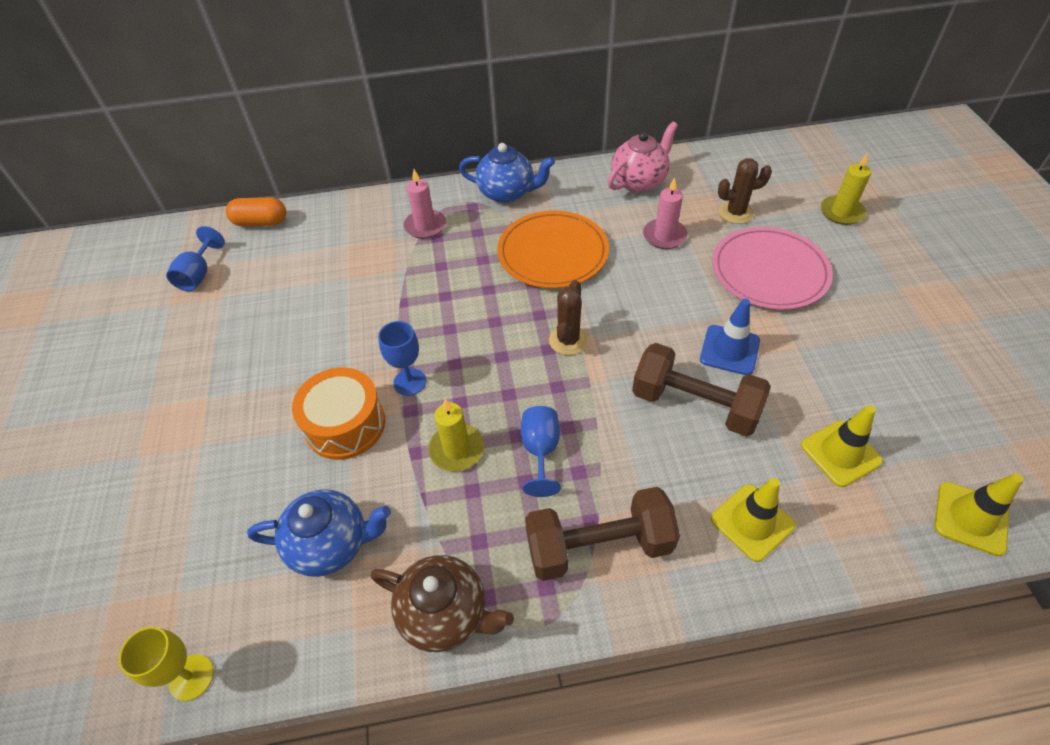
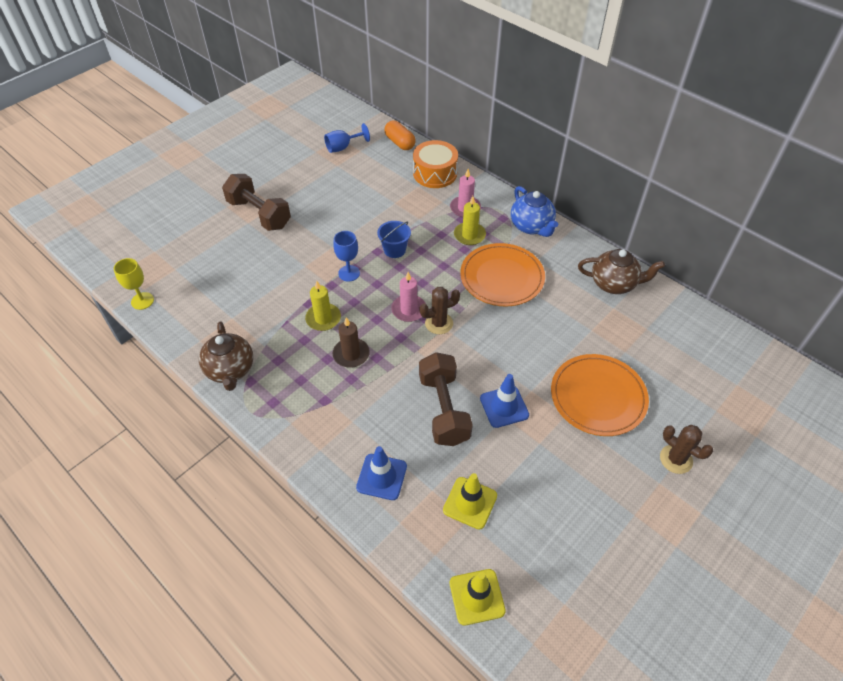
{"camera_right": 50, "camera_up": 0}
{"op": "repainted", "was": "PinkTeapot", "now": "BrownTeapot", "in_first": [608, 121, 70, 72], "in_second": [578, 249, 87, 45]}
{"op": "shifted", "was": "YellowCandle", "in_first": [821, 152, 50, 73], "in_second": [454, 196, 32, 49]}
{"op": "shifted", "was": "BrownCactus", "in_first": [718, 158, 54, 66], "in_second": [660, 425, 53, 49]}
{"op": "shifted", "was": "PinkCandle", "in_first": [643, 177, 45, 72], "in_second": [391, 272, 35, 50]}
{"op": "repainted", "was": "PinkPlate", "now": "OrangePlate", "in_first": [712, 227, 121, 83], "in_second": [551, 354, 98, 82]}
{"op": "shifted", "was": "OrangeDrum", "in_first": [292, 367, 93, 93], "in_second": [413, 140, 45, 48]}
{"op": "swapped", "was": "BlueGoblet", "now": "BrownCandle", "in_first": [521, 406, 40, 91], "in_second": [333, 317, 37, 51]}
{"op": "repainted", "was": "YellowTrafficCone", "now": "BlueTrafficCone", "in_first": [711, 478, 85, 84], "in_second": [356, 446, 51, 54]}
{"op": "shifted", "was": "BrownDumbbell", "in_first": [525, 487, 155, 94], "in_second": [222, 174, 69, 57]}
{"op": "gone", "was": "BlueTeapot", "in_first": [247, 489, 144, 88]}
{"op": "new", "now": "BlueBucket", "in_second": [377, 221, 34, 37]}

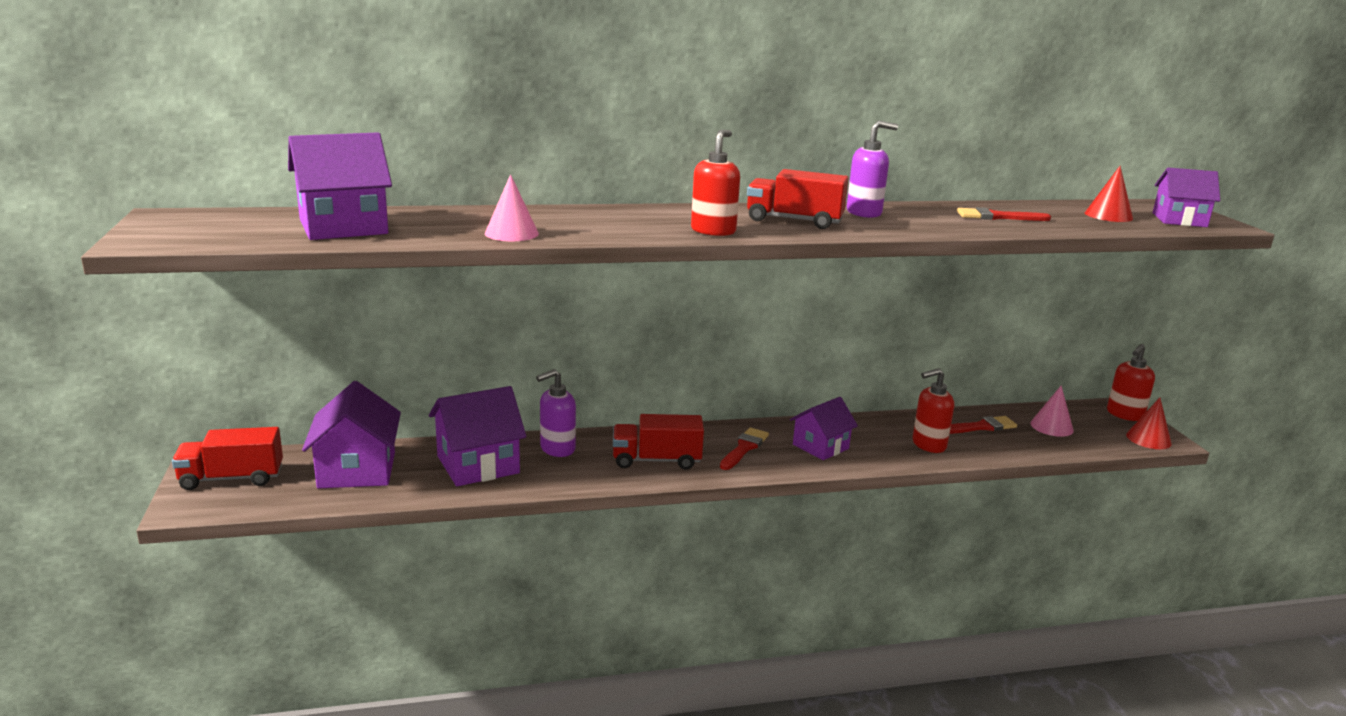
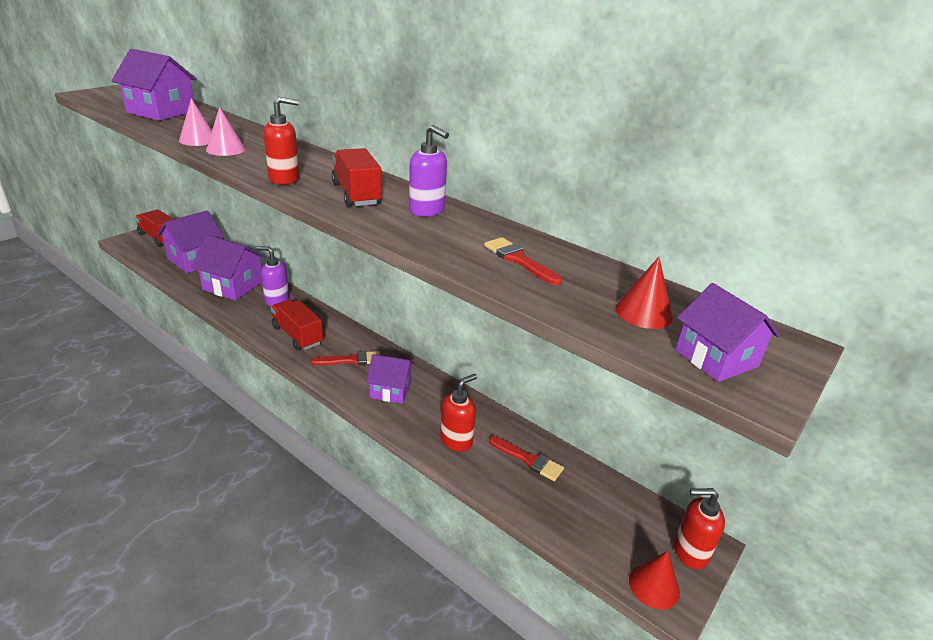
{"camera_right": 50, "camera_up": 10}
{"op": "rotated", "was": "RedSoapDispenser", "in_first": [912, 368, 42, 85], "in_second": [440, 374, 37, 78], "clockwise": 105}
{"op": "shifted", "was": "PinkCone", "in_first": [1030, 386, 44, 51], "in_second": [206, 107, 40, 49]}

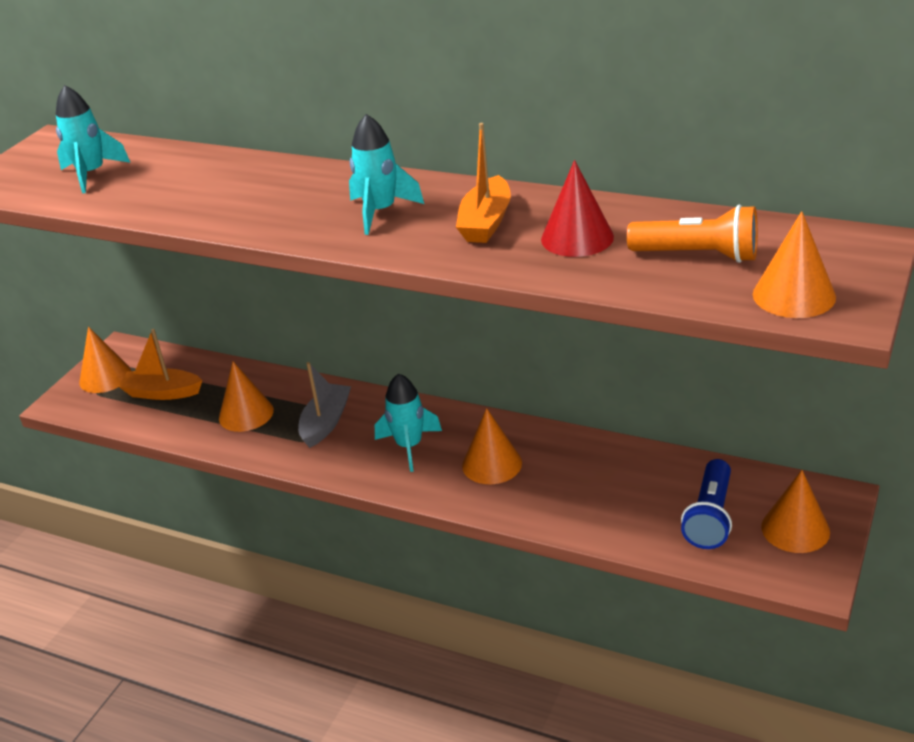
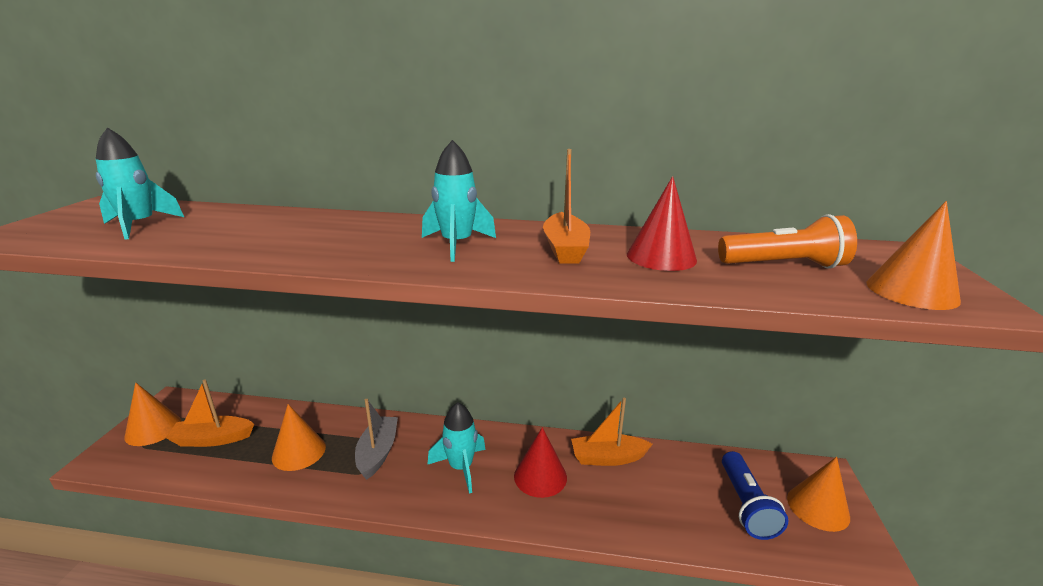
{"camera_right": -20, "camera_up": -10}
{"op": "repainted", "was": "OrangeCone", "now": "RedCone", "in_first": [462, 408, 60, 76], "in_second": [514, 427, 53, 71]}
{"op": "new", "now": "OrangeBoat", "in_second": [571, 398, 82, 68]}

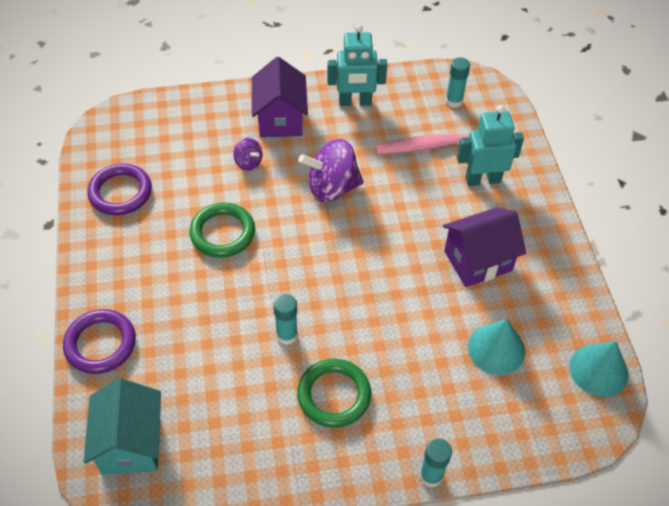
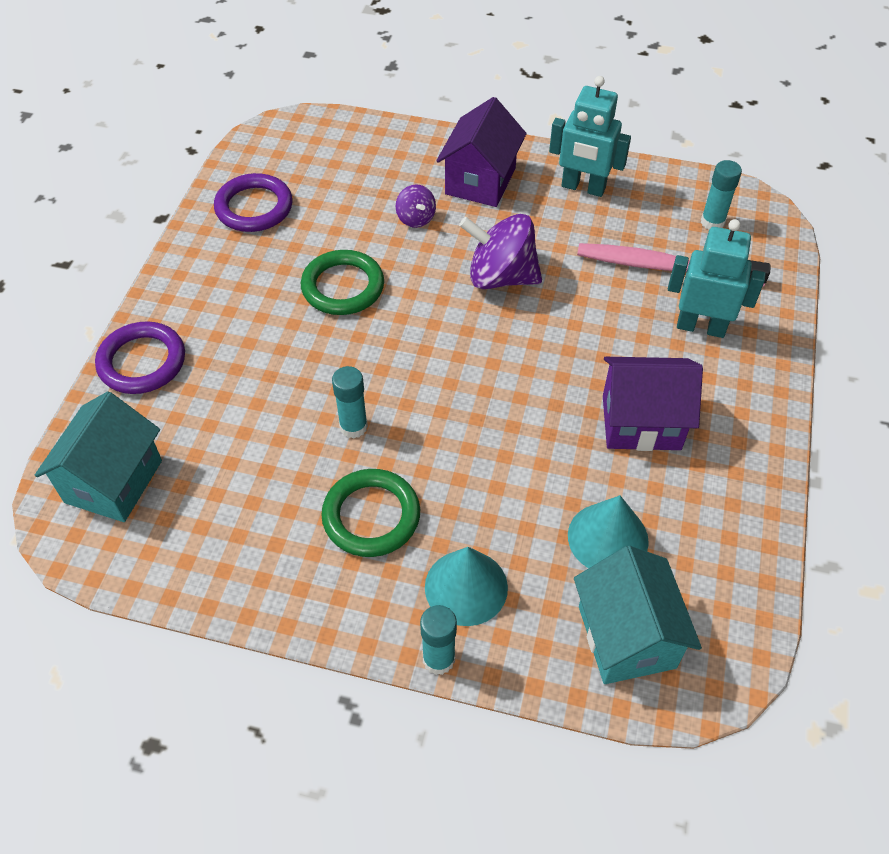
{"camera_right": 25, "camera_up": 0}
{"op": "shifted", "was": "TurquoiseCone", "in_first": [569, 341, 59, 56], "in_second": [425, 547, 83, 79]}
{"op": "new", "now": "TurquoiseHouse", "in_second": [574, 546, 128, 138]}

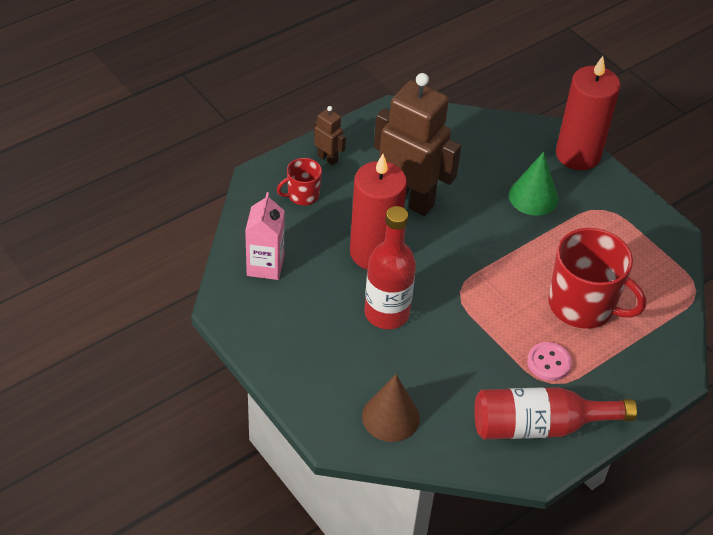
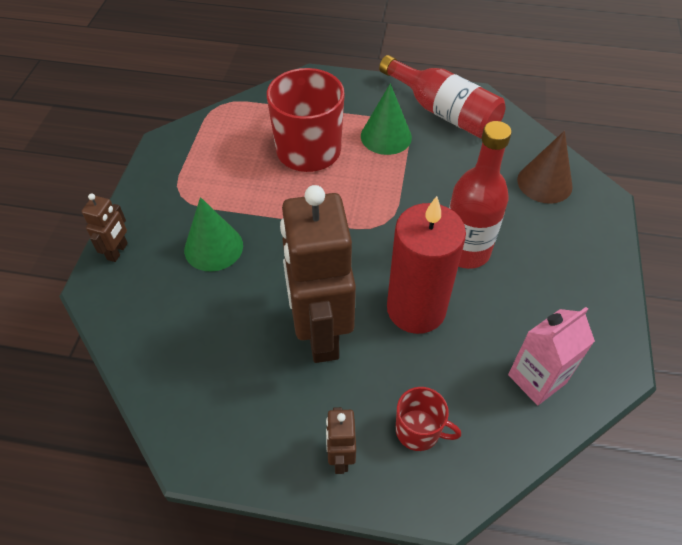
{"camera_right": -130, "camera_up": 5}
{"op": "swapped", "was": "RedCandle", "now": "BrownRobot", "in_first": [556, 56, 64, 114], "in_second": [82, 193, 46, 69]}
{"op": "swapped", "was": "PinkButton", "now": "GreenCone", "in_first": [527, 342, 45, 39], "in_second": [361, 83, 51, 72]}

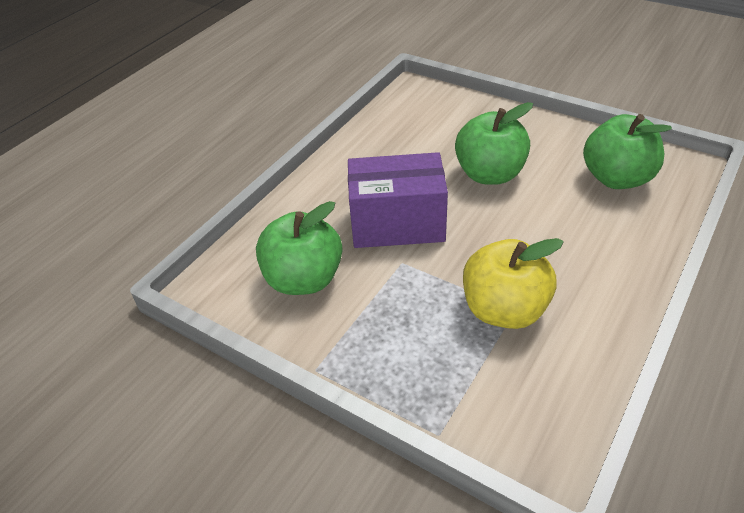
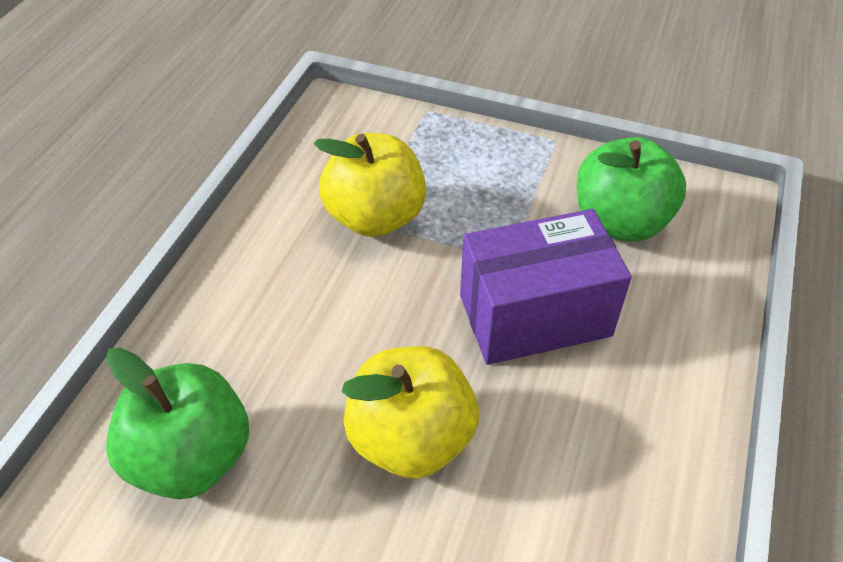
{"camera_right": 165, "camera_up": 5}
{"op": "repainted", "was": "GreenApple", "now": "YellowApple", "in_first": [455, 102, 78, 83], "in_second": [341, 346, 138, 133]}

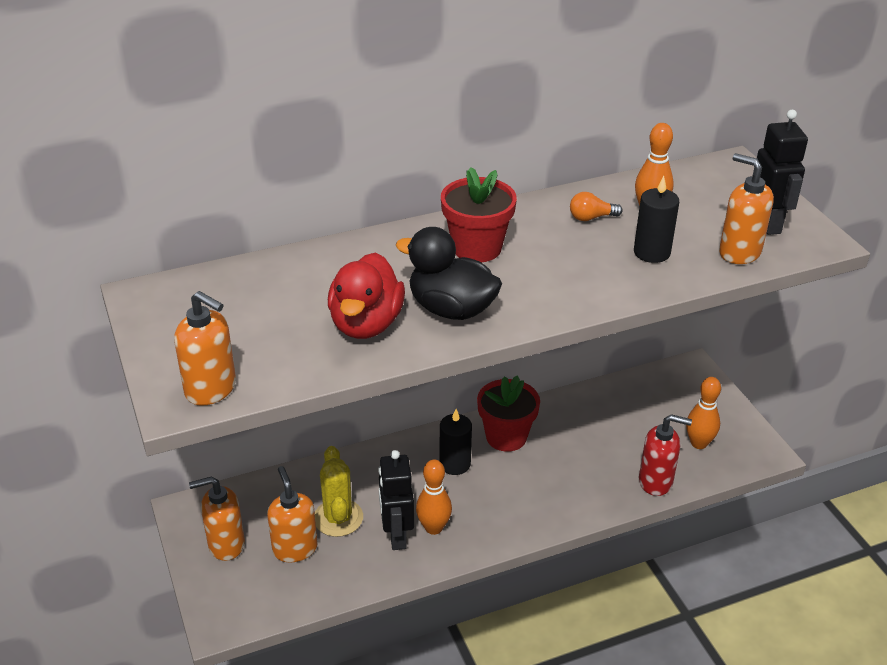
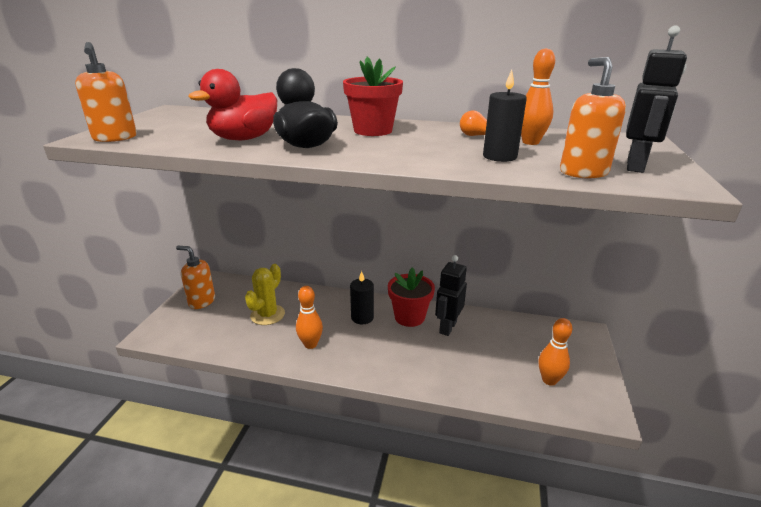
{"camera_right": 35, "camera_up": -10}
{"op": "gone", "was": "RedSoapDispenser", "in_first": [639, 414, 53, 82]}
{"op": "shifted", "was": "BlackRobot", "in_first": [378, 450, 36, 100], "in_second": [435, 255, 32, 81]}
{"op": "gone", "was": "OrangeSoapDispenser", "in_first": [267, 466, 51, 97]}

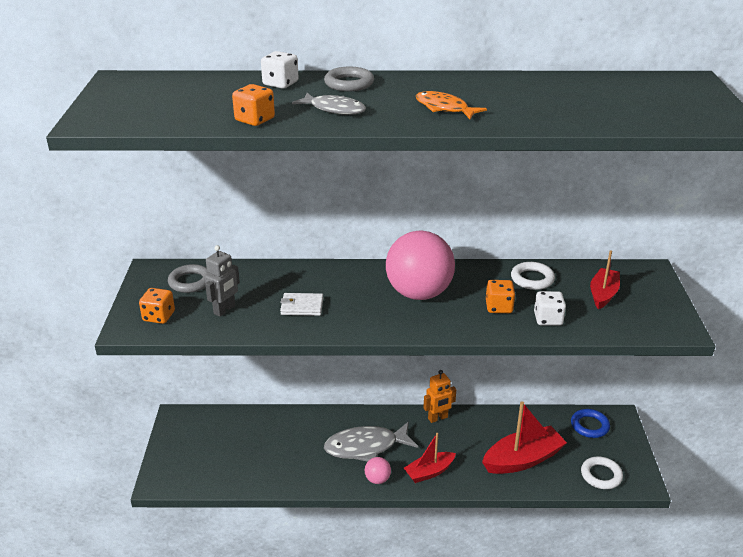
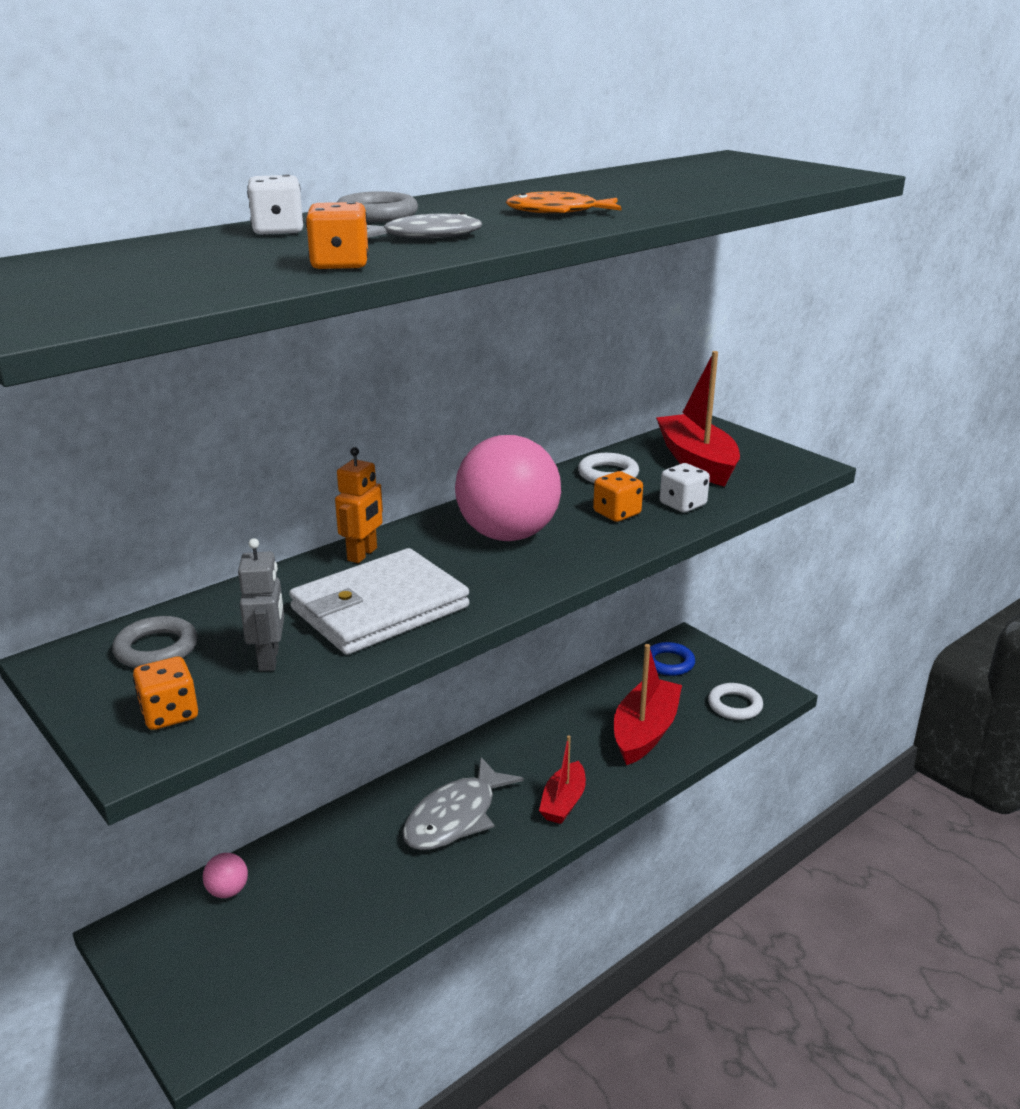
{"camera_right": -40, "camera_up": -5}
{"op": "scaled", "was": "RedBoat", "in_first": [590, 250, 30, 59], "in_second": [656, 351, 84, 136], "ratio": 1.62}
{"op": "scaled", "was": "WhiteWallet", "in_first": [280, 293, 43, 23], "in_second": [289, 548, 181, 107], "ratio": 2.14}
{"op": "shifted", "was": "OrangeRobot", "in_first": [424, 370, 32, 53], "in_second": [335, 447, 48, 116]}
{"op": "shifted", "was": "PinkBall", "in_first": [365, 457, 26, 27], "in_second": [203, 853, 45, 45]}

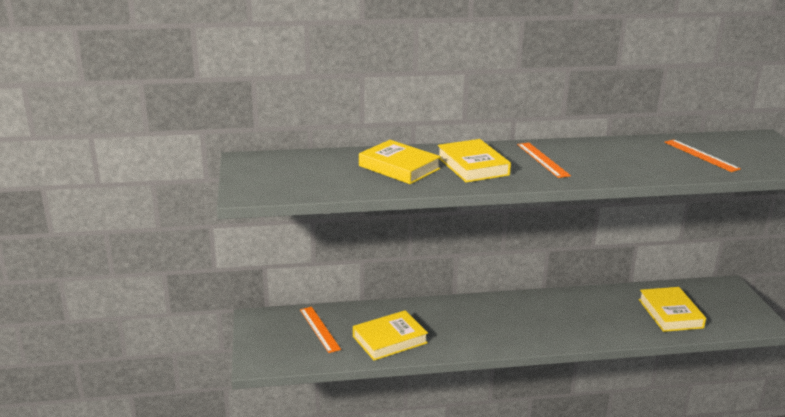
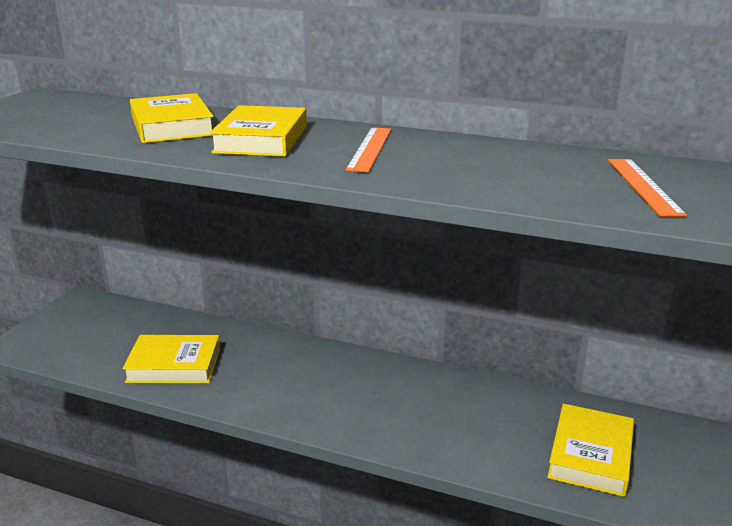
{"camera_right": 30, "camera_up": 0}
{"op": "gone", "was": "OrangeRuler", "in_first": [300, 307, 41, 46]}

